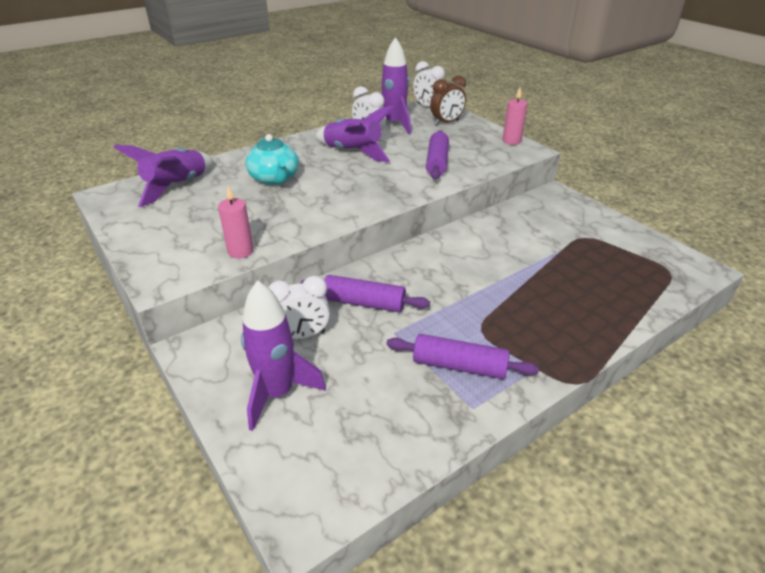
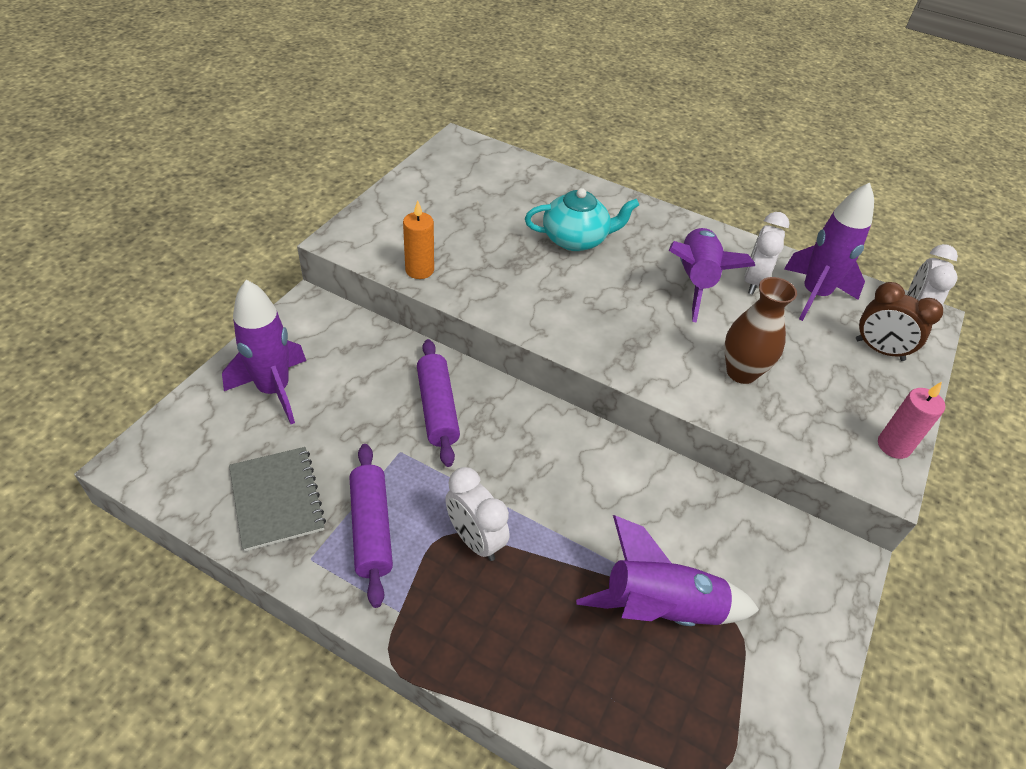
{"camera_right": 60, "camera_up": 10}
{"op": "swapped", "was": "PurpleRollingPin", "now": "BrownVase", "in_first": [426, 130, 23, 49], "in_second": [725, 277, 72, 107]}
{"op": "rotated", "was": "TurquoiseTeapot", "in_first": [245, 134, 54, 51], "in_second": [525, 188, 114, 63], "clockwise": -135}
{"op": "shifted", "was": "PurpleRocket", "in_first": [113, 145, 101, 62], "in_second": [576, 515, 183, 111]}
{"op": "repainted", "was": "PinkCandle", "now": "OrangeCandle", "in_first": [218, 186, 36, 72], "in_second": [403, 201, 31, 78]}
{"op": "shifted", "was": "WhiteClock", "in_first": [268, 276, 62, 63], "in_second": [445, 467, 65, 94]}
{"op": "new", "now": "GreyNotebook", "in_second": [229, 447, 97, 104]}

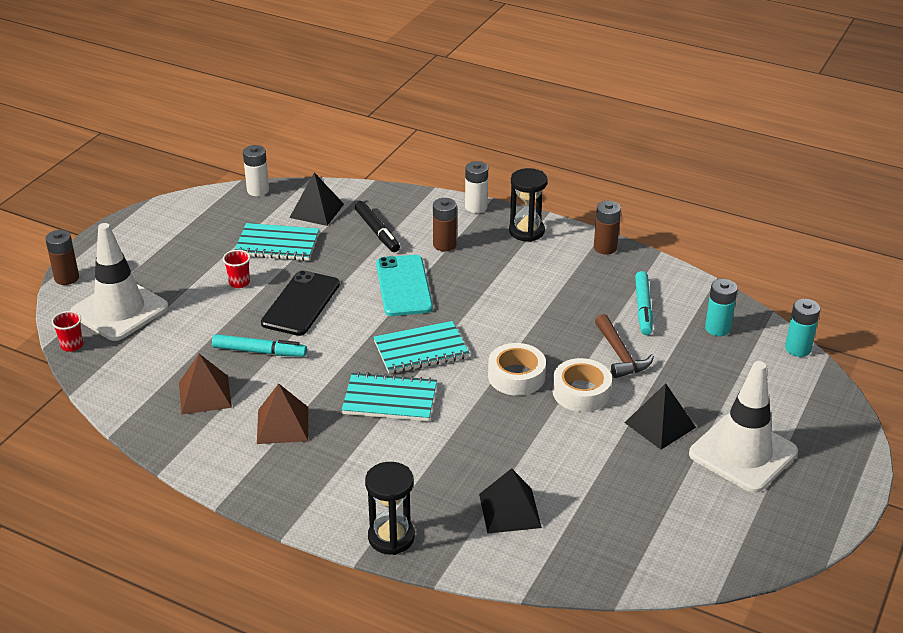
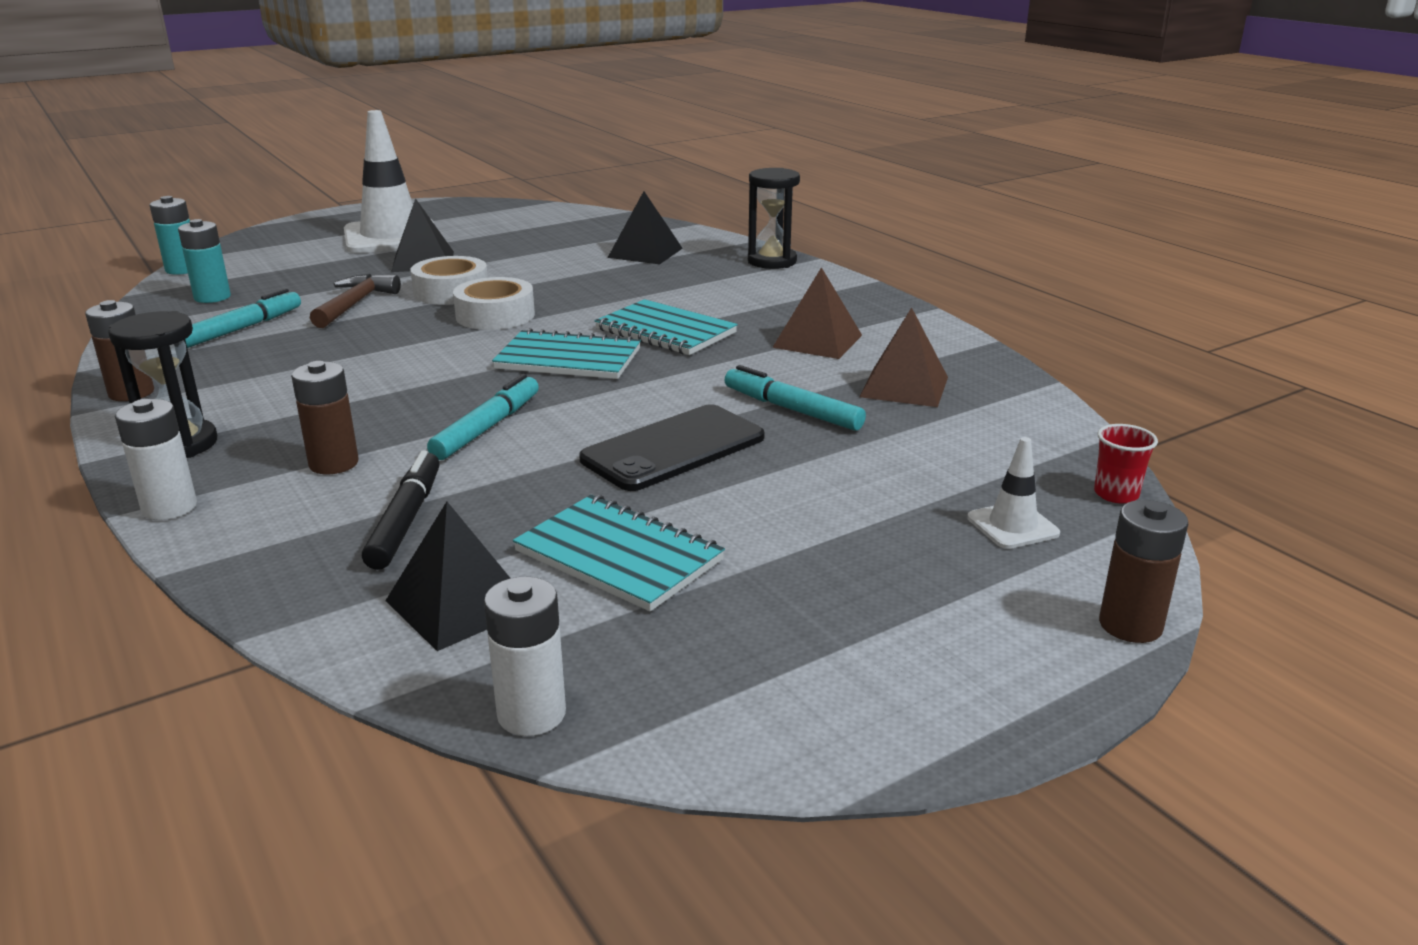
{"camera_right": -150, "camera_up": -10}
{"op": "scaled", "was": "WhiteTrafficCone", "in_first": [70, 223, 99, 118], "in_second": [967, 437, 93, 112], "ratio": 0.45}
{"op": "gone", "was": "RedCup", "in_first": [223, 250, 27, 38]}
{"op": "swapped", "was": "TurquoisePhone", "now": "TurquoiseMarker", "in_first": [376, 255, 57, 61], "in_second": [427, 374, 112, 86]}

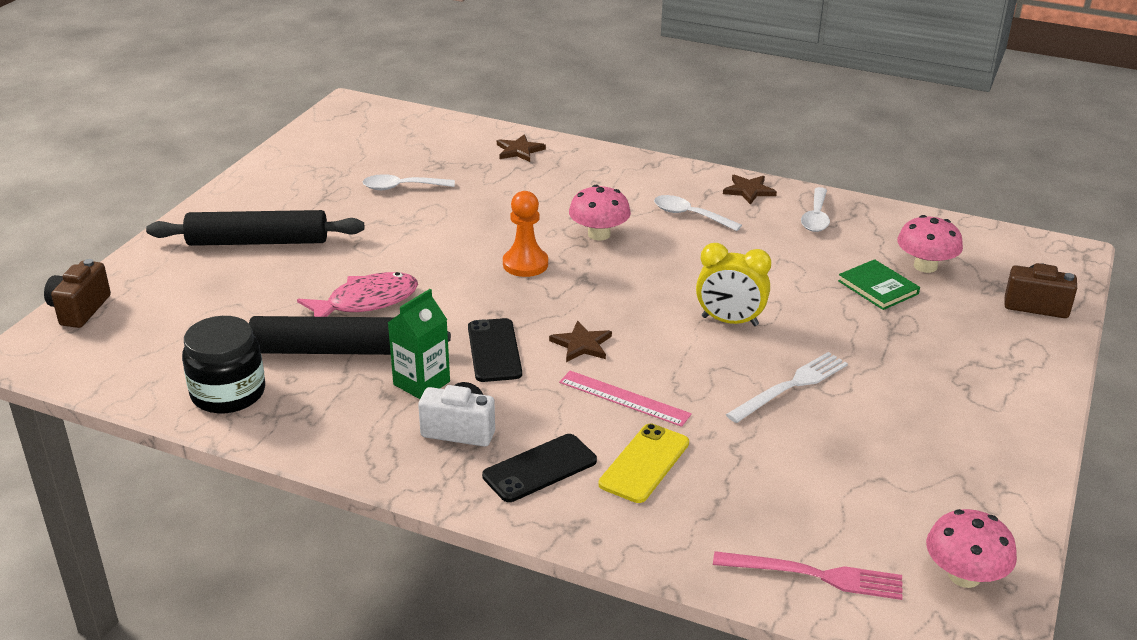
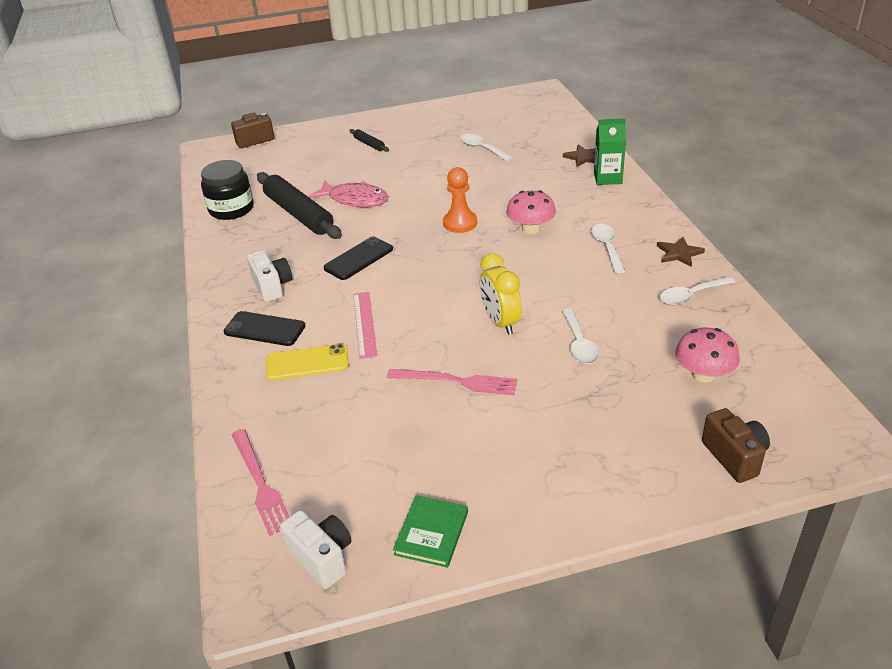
{"camera_right": 55, "camera_up": 5}
{"op": "scaled", "was": "BlackRollingPin", "in_first": [146, 210, 218, 36], "in_second": [349, 129, 40, 23], "ratio": 0.45}
{"op": "shifted", "was": "GreenBook", "in_first": [838, 259, 82, 51], "in_second": [393, 495, 75, 73]}
{"op": "shifted", "was": "GreenCarton", "in_first": [388, 289, 62, 110], "in_second": [594, 118, 32, 67]}
{"op": "gone", "was": "BrownStar", "in_first": [549, 321, 63, 41]}
{"op": "repainted", "was": "WhiteFork", "now": "PinkFork", "in_first": [726, 352, 122, 71], "in_second": [387, 369, 130, 26]}
{"op": "swapped", "was": "PinkMushroom", "now": "WhiteCamera", "in_first": [926, 509, 91, 79], "in_second": [280, 510, 71, 79]}
{"op": "new", "now": "WhiteSpoon", "in_second": [562, 308, 37, 56]}

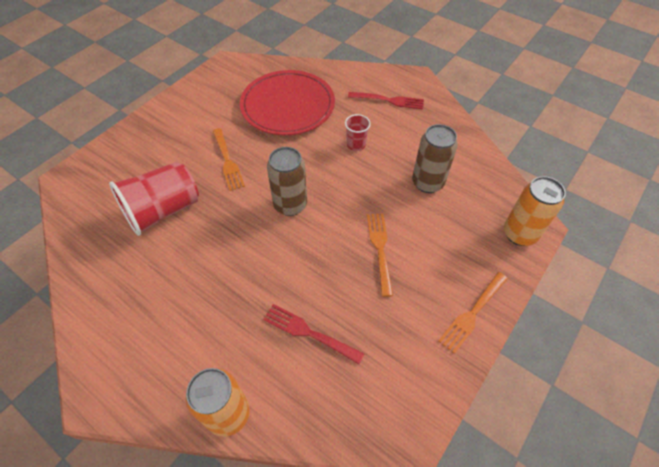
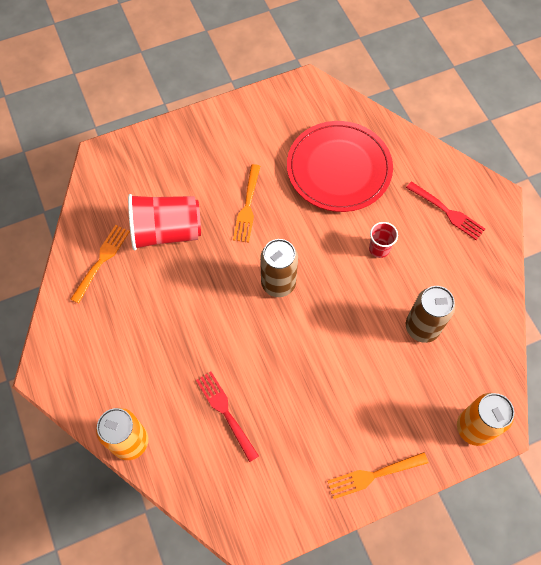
{"camera_right": 30, "camera_up": 10}
{"op": "shifted", "was": "OrangeFork", "in_first": [367, 213, 26, 84], "in_second": [70, 225, 60, 79]}

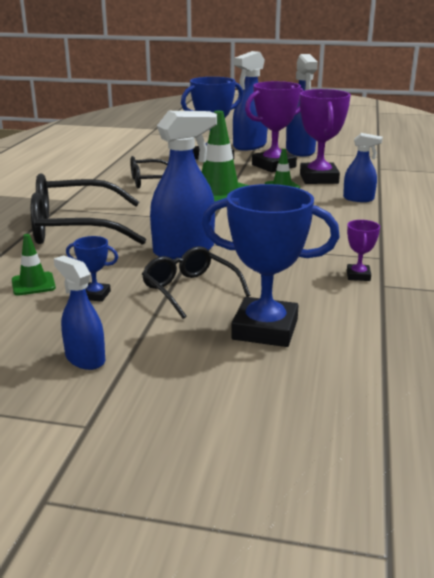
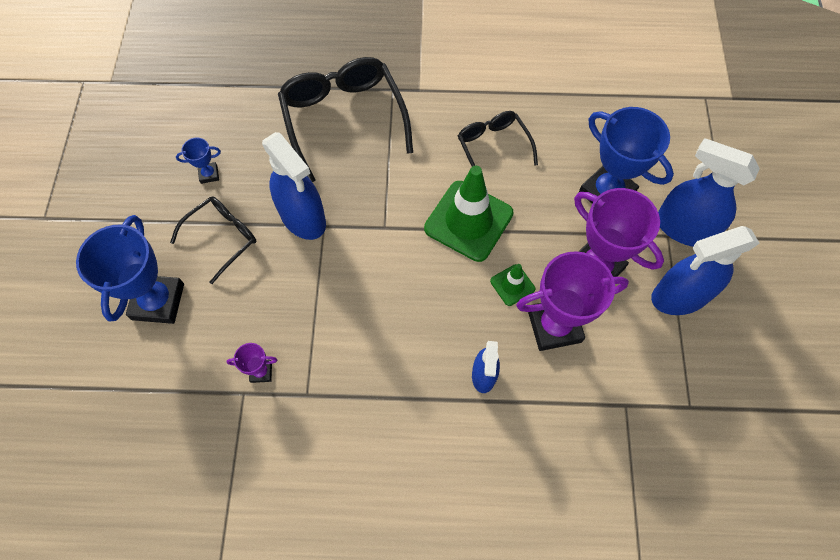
{"camera_right": 80, "camera_up": 40}
{"op": "gone", "was": "GreenTrafficCone", "in_first": [12, 234, 44, 61]}
{"op": "rotated", "was": "BlueTrophy", "in_first": [66, 236, 52, 66], "in_second": [176, 137, 45, 47], "clockwise": 75}
{"op": "gone", "was": "BlueSprayBottle", "in_first": [54, 255, 51, 115]}

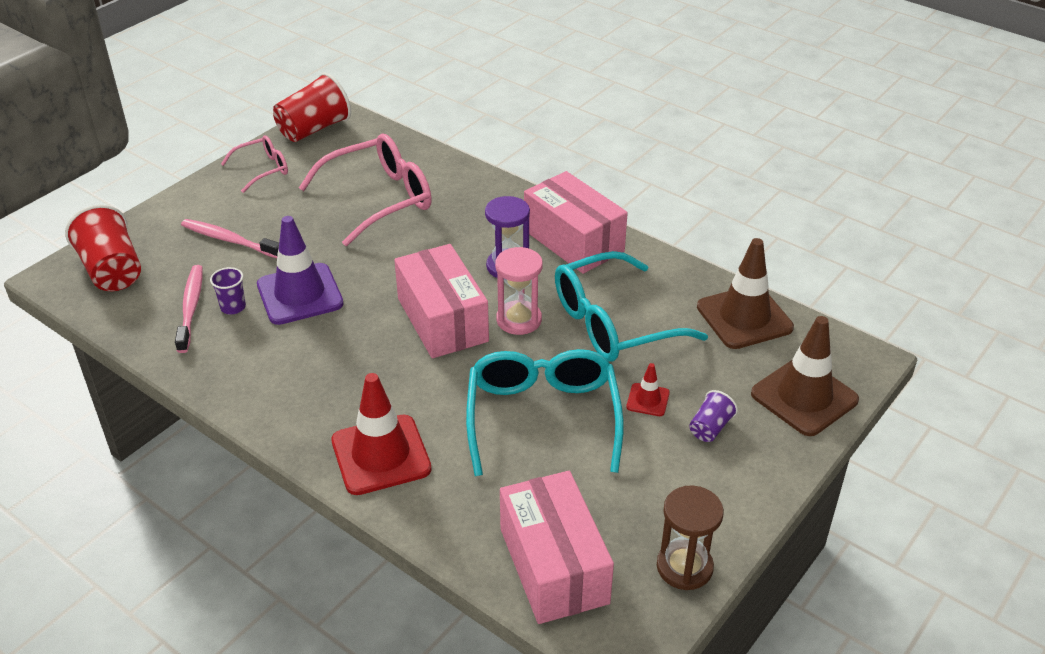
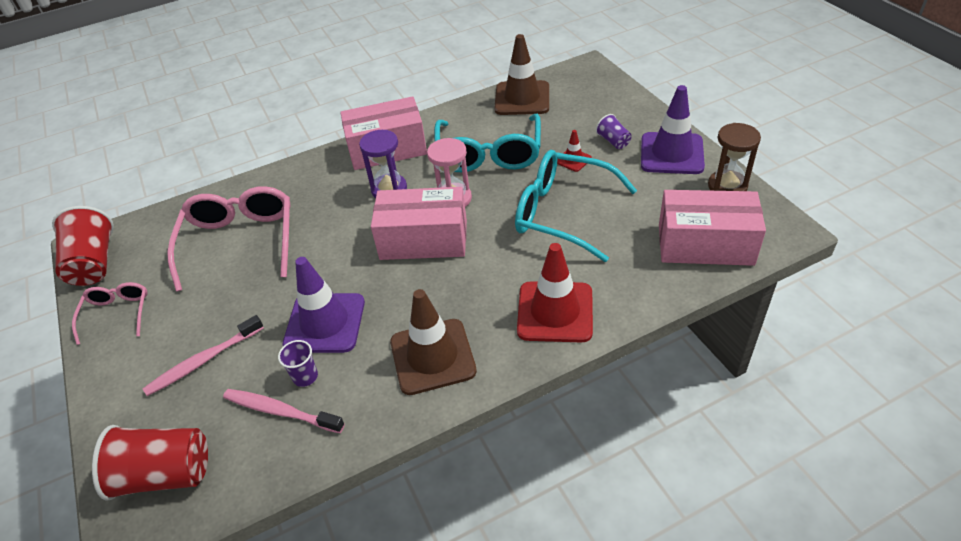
{"camera_right": -60, "camera_up": 5}
{"op": "shifted", "was": "BrownTrafficCone", "in_first": [751, 316, 108, 120], "in_second": [390, 289, 87, 106]}
{"op": "new", "now": "PurpleTrafficCone", "in_second": [641, 85, 64, 89]}

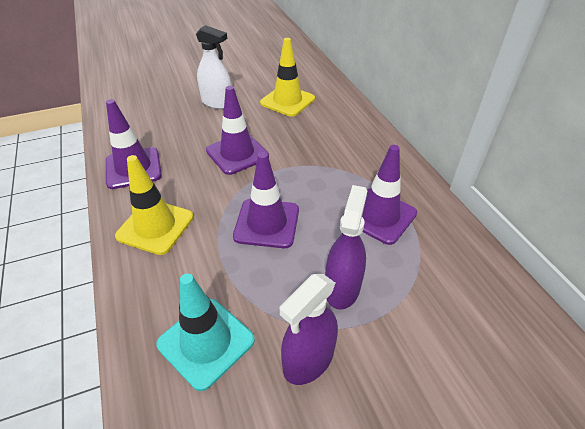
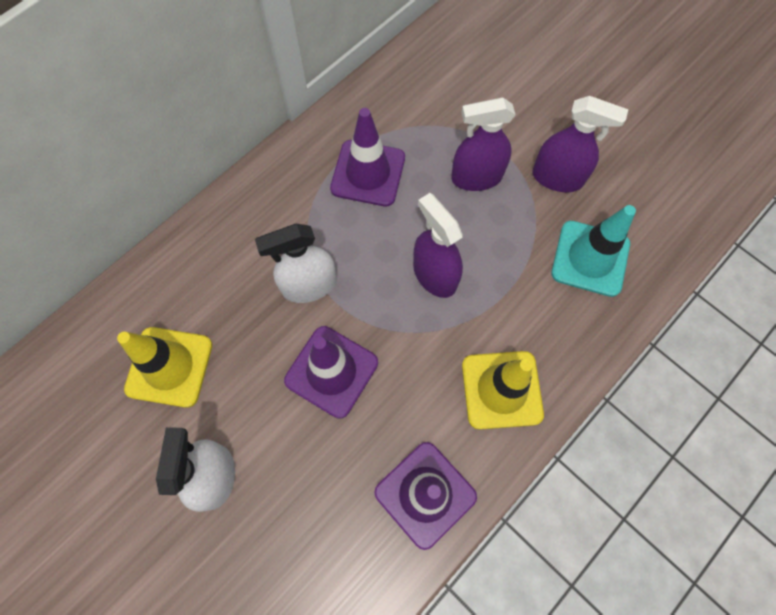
{"camera_right": -115, "camera_up": 25}
{"op": "swapped", "was": "PurpleTrafficCone", "now": "PurpleSprayBottle", "in_first": [233, 152, 66, 96], "in_second": [413, 193, 50, 105]}
{"op": "new", "now": "WhiteSprayBottle", "in_second": [255, 224, 81, 79]}

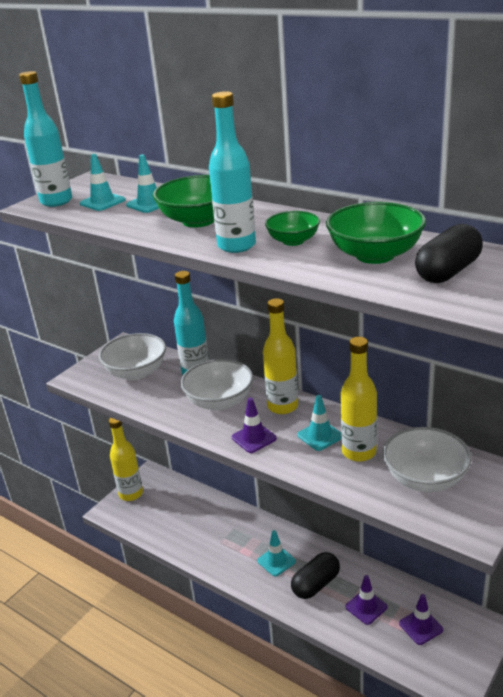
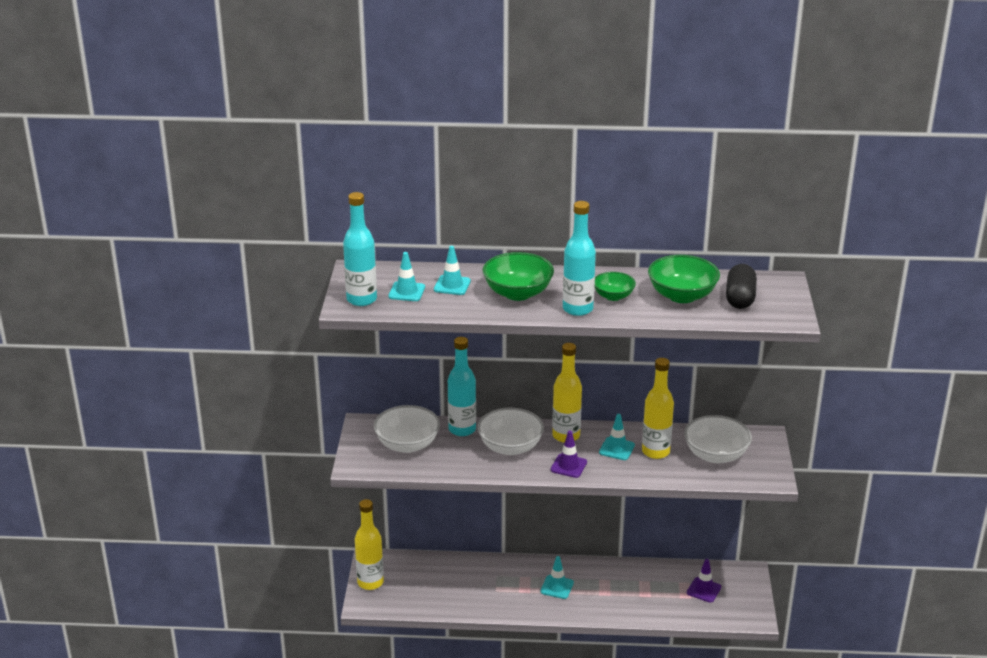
{"camera_right": -35, "camera_up": 0}
{"op": "gone", "was": "BlackCapsule", "in_first": [291, 552, 49, 47]}
{"op": "gone", "was": "PurpleTrafficCone", "in_first": [345, 575, 42, 50]}

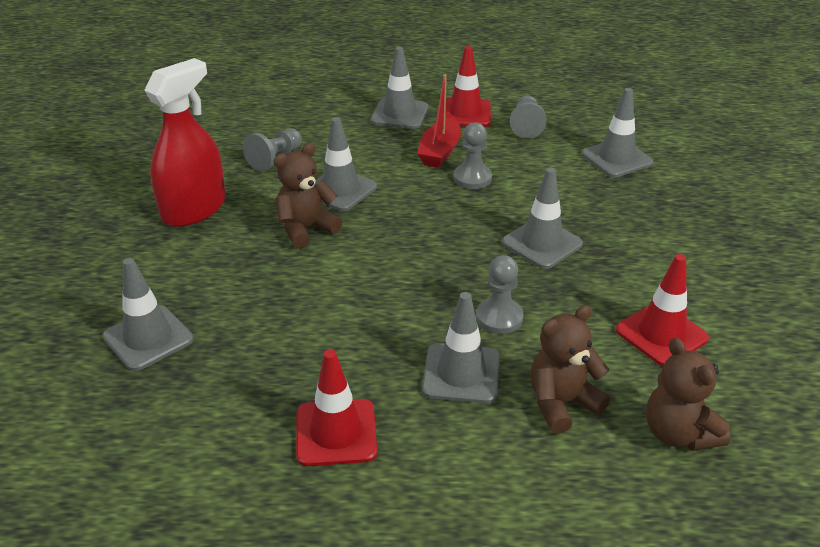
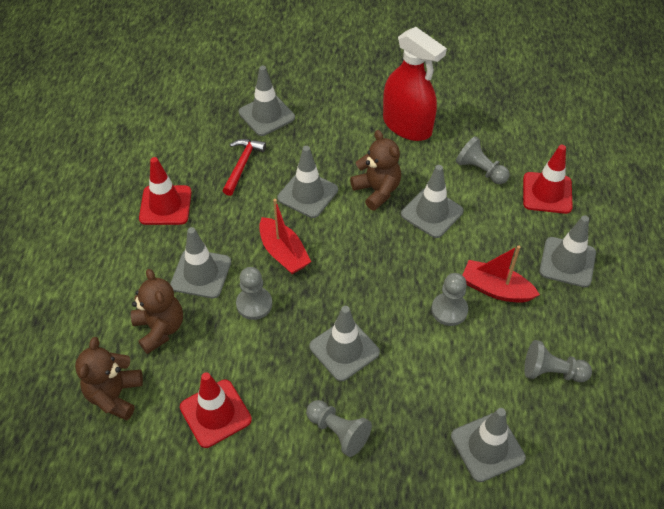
{"camera_right": 95, "camera_up": 15}
{"op": "shifted", "was": "RedTrafficCone", "in_first": [445, 46, 46, 81], "in_second": [523, 145, 50, 69]}
{"op": "rotated", "was": "BrownTeddyBear", "in_first": [646, 337, 84, 114], "in_second": [75, 337, 68, 83], "clockwise": -60}
{"op": "new", "now": "RedHammer", "in_second": [223, 139, 43, 57]}
{"op": "new", "now": "GreyTrafficCone", "in_second": [277, 146, 61, 72]}
{"op": "new", "now": "RedBoat", "in_second": [259, 199, 52, 75]}
{"op": "new", "now": "GreyPawn", "in_second": [306, 400, 66, 57]}

